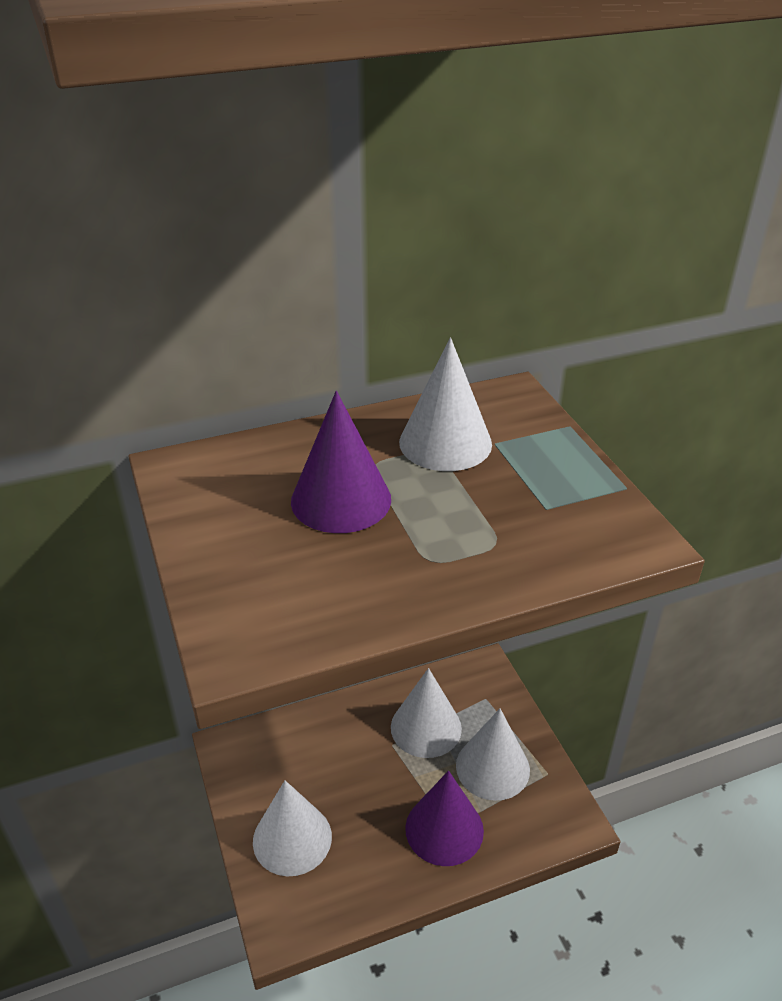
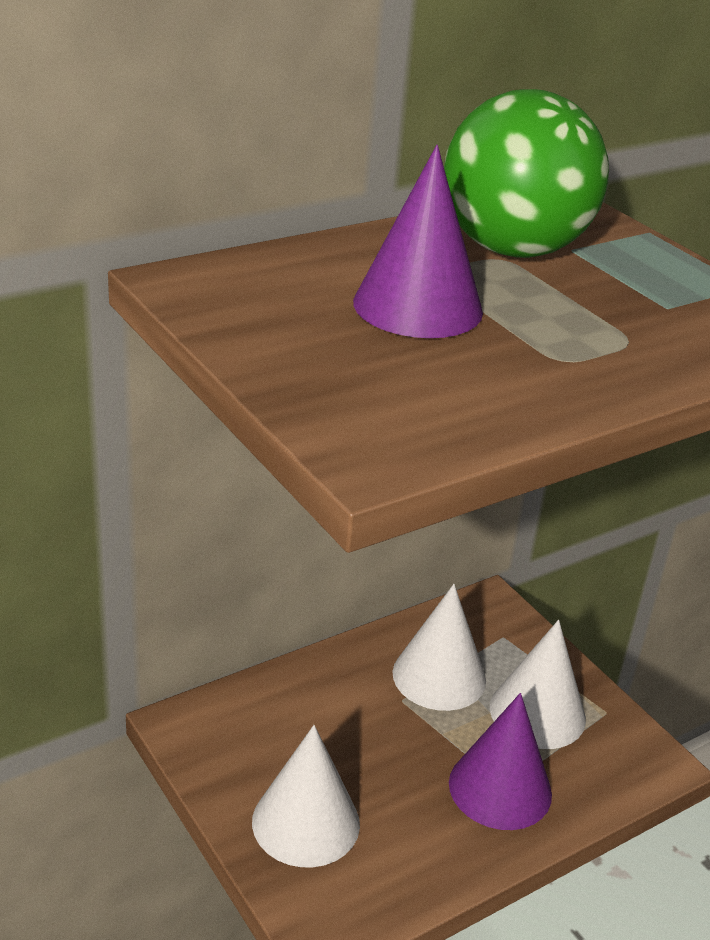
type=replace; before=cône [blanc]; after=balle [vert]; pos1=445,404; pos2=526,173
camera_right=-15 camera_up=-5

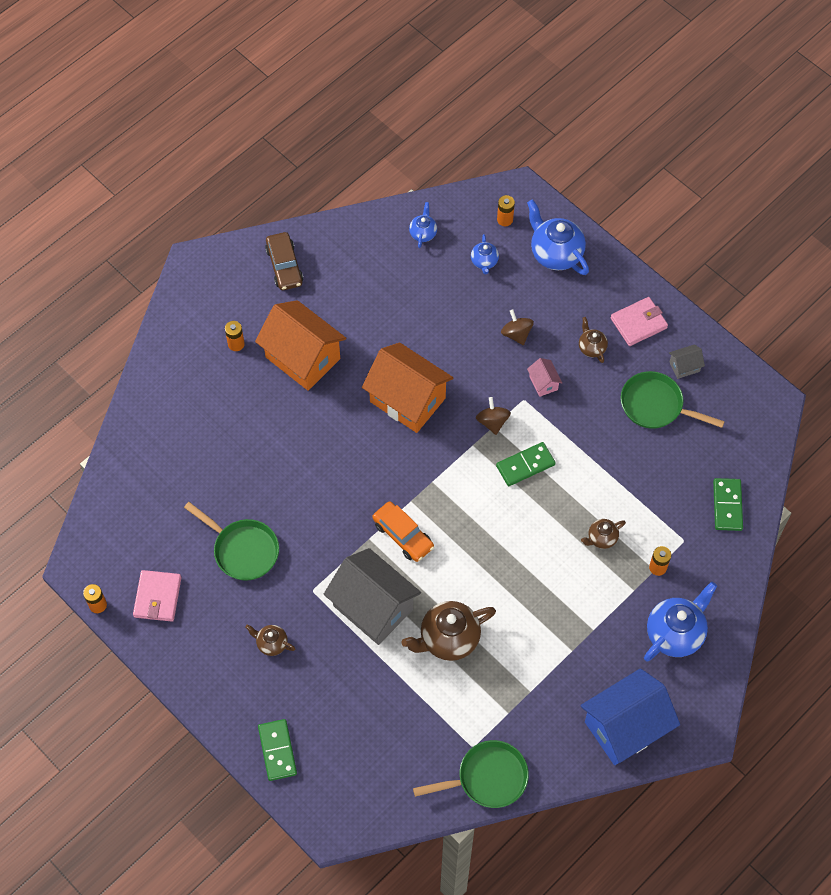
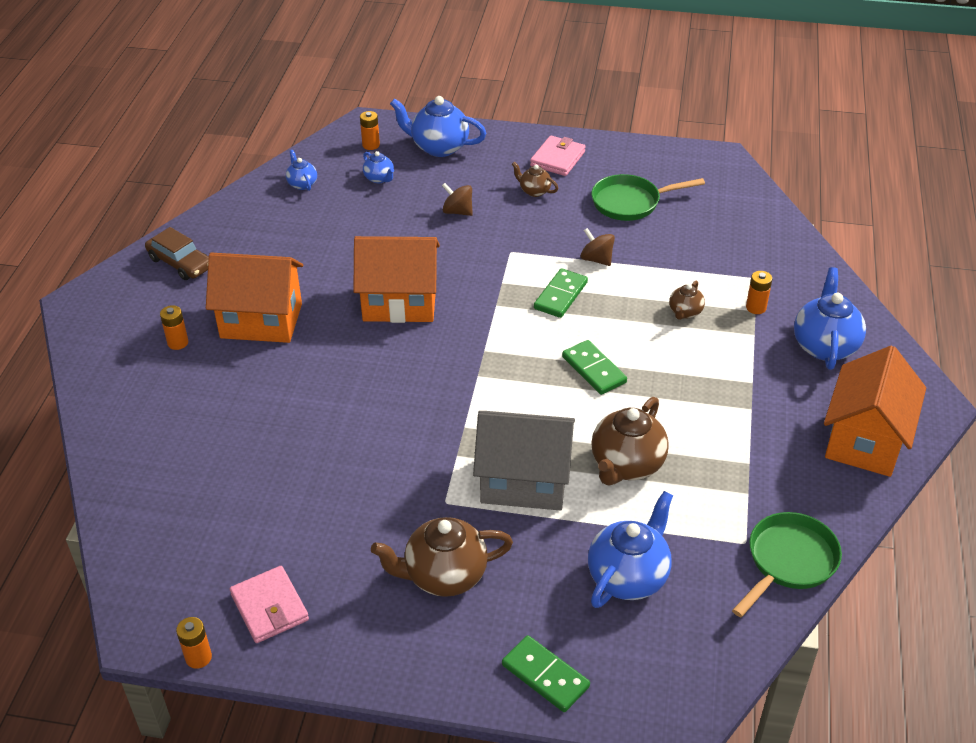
type=delete; before=poêle [vert]; pos1=231,541
type=resize; before=théière [marron]; pos1=270,640; pos2=442,557; scale=1.91
type=delete; before=voiture [orange]; pos1=403,531
type=move; before=toupie [marron]; pos1=493,416; pos2=597,247
type=delete; before=maison [rose]; pos1=544,377
type=recolor; before=maison [bleu]; after=maison [orange]; pos1=630,716; pos2=875,411
type=delete; before=maison [gris]; pos1=687,361
type=move; before=domino [vert]; pos1=728,504; pos2=594,367
type=insert; after=théière [bleu]; pos2=630,549
camera_right=-35 camera_up=-20

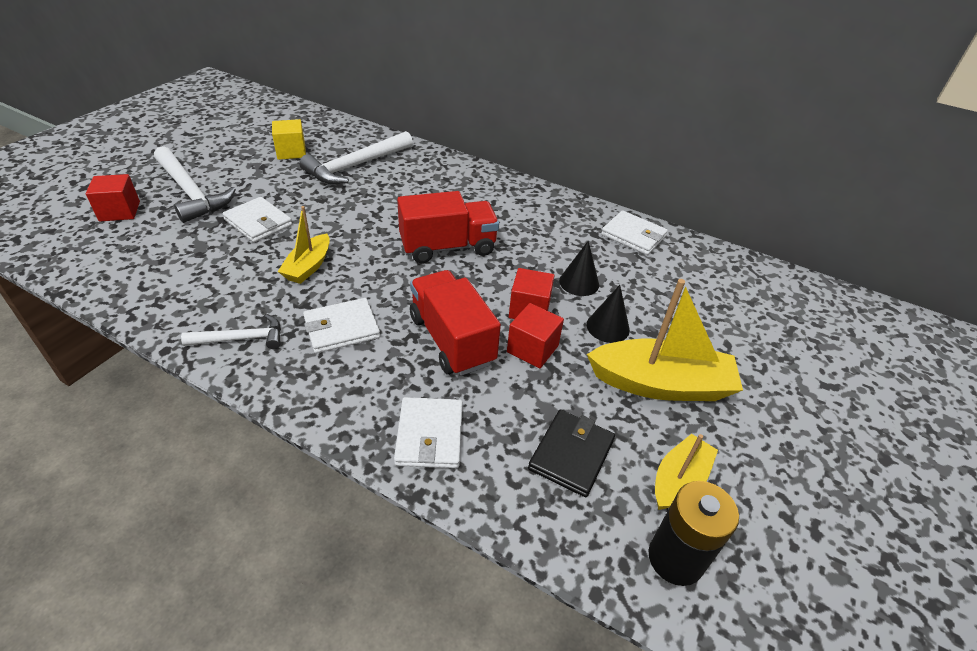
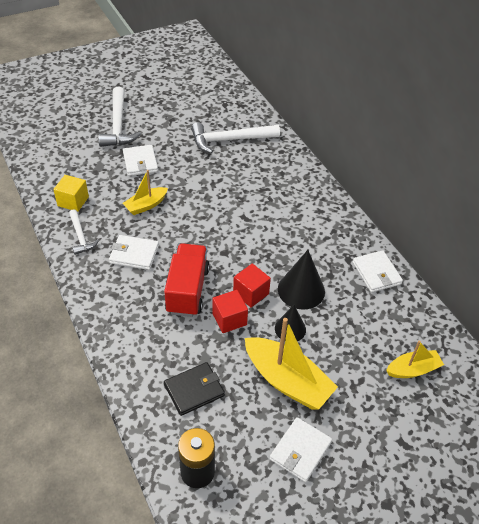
type=delete; before=cube [rouge]; pos1=113,198
type=rotate; before=marteau [blanc]; pos1=231,332; pos2=84,232; turn=45
type=move; before=cube [jaune]; pos1=289,139; pos2=71,193
type=move; before=portefeuille [blanc]; pos1=428,432; pos2=301,449
type=delete; before=camion [rouge]; pos1=448,227
type=resize; before=cône [noir]; pos1=579,268; pos2=301,280; scale=1.58
type=move; before=bateau [jaune]; pos1=686,472; pos2=415,359
camera_right=35 camera_up=5

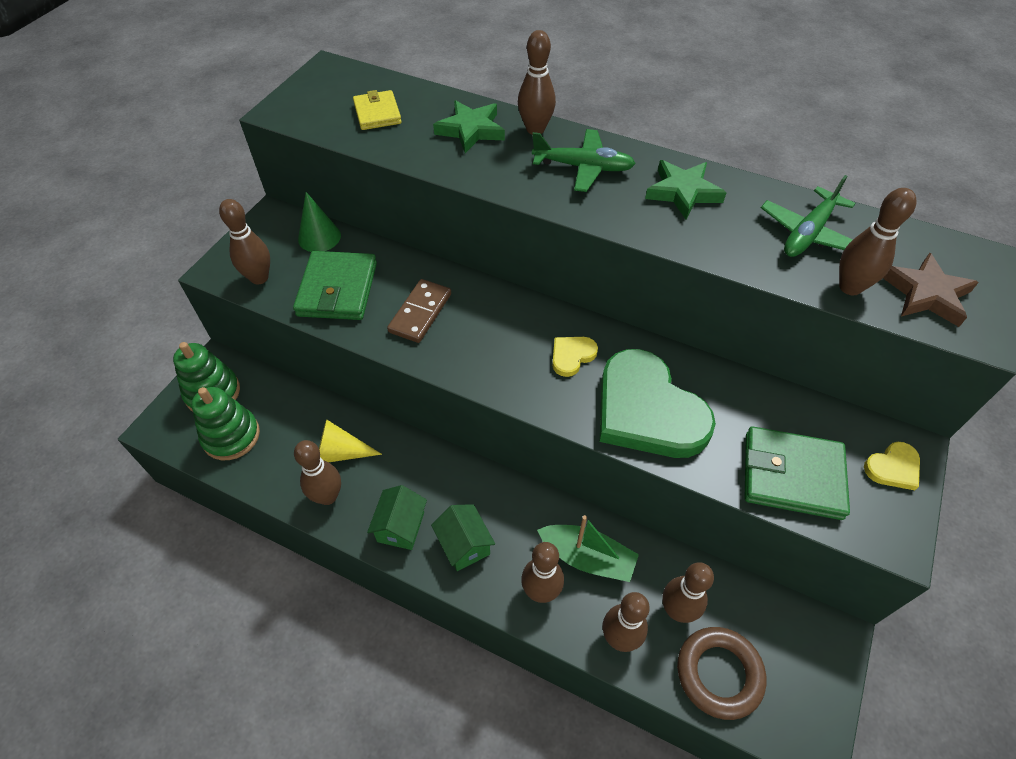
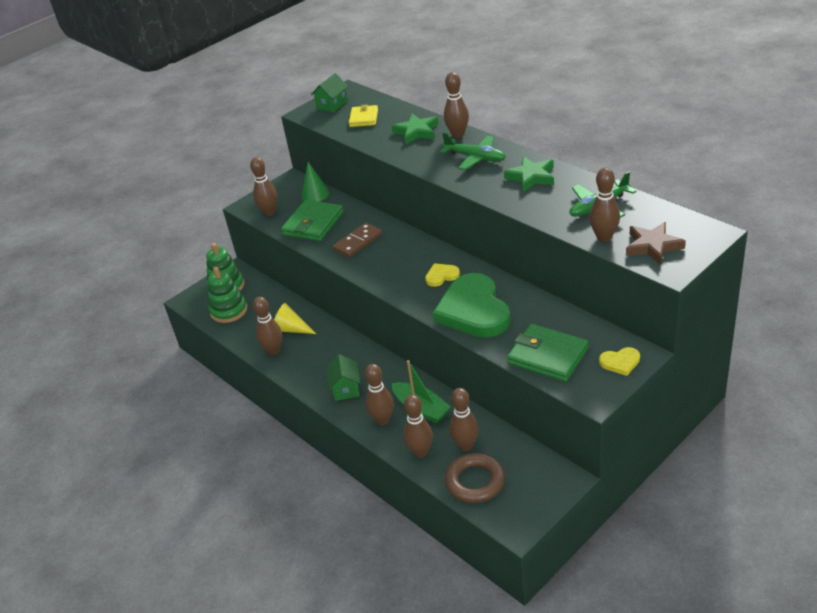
type=move; before=maison [vert]; pos1=397,517; pos2=329,92
camera_right=25 camera_up=-15

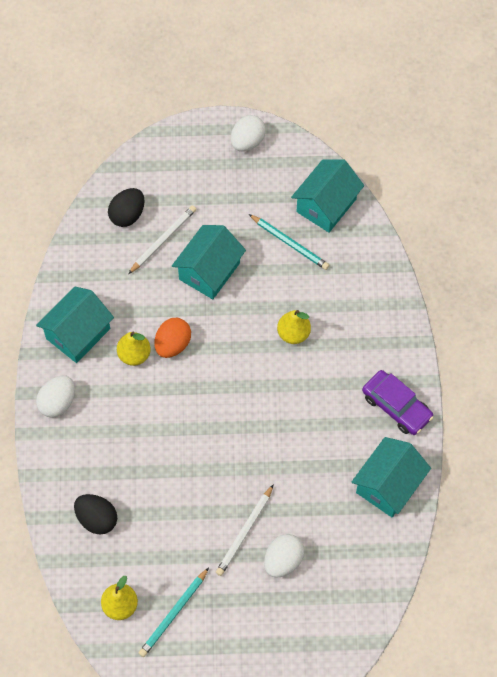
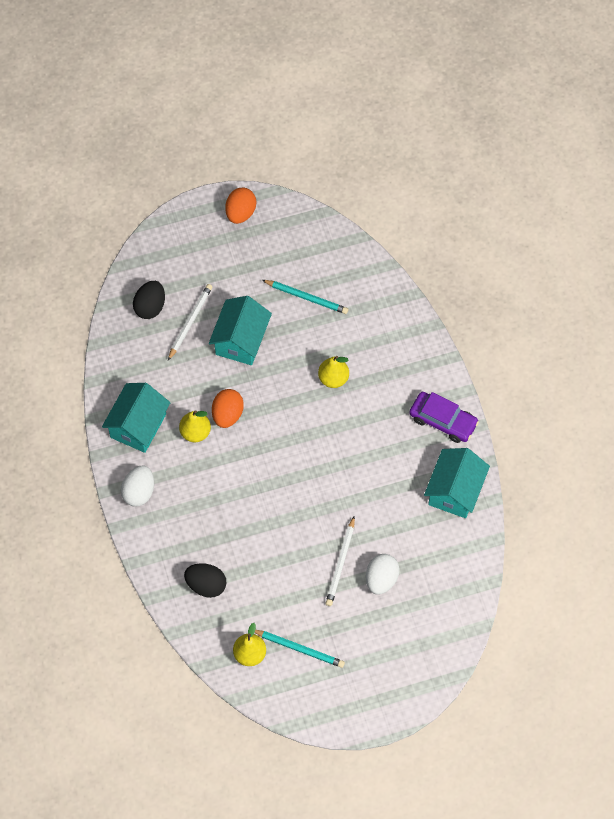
type=rotate; before=crayon [turquoise]; pos1=174,612; pos2=299,649; turn=-90
type=recolor; before=œuf [blanc]; after=œuf [orange]; pos1=248,133; pos2=241,206
type=delete; before=maison [turquoise]; pos1=327,195
camera_right=-15 camera_up=0

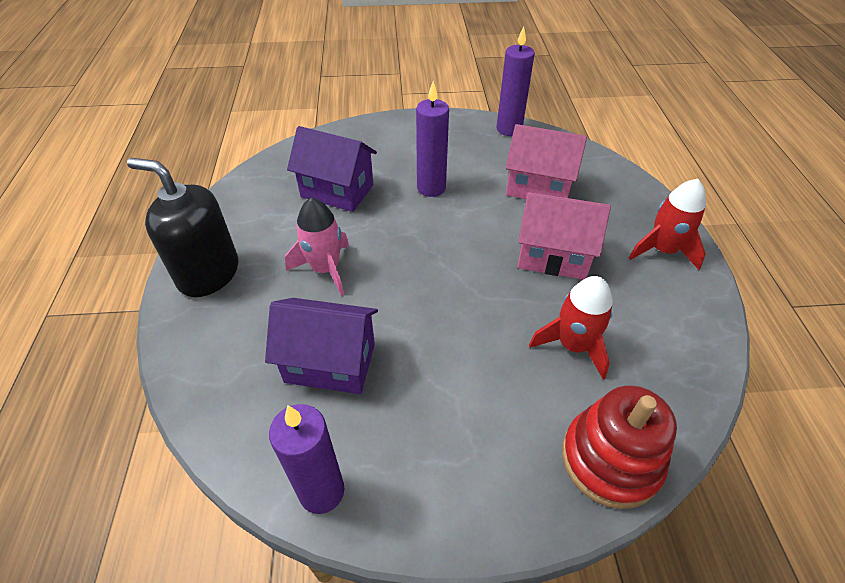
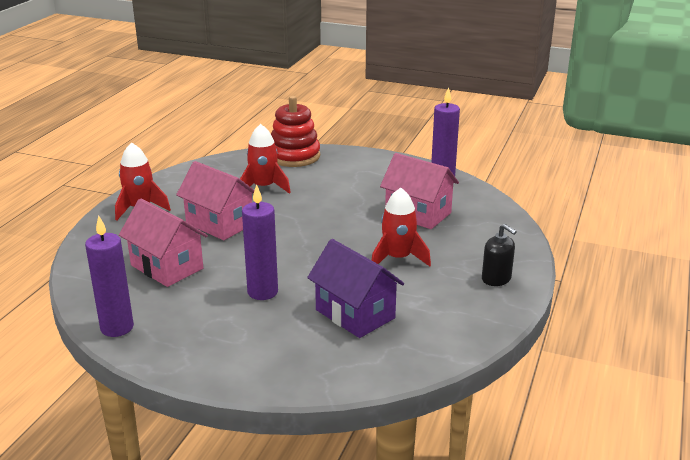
type=resize; before=distributeur de savon [noir]; pos1=183,227; pos2=499,255; scale=0.54
type=recolor; before=maison [violet]; after=maison [rose]; pos1=321,346; pos2=419,191
type=recolor; before=fusée [rose]; after=fusée [rouge]; pos1=317,247; pos2=401,227
camera_right=-155 camera_up=-20

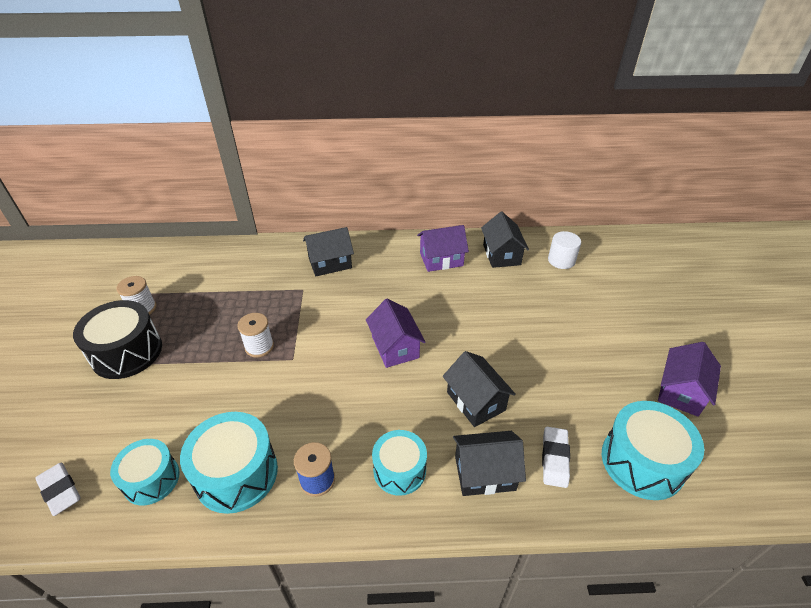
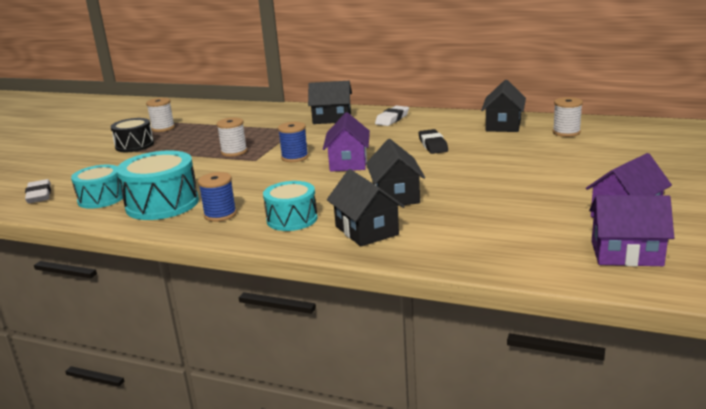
type=resize; before=tambour [noir]; pos1=117,339; pos2=132,135; scale=0.66
type=move; before=maison [violet]; pos1=443,248; pos2=631,230
type=rotate; before=maison [noir]; pos1=489,463; pos2=366,208; turn=45
type=move; before=gomme [blanc]; pos1=556,457; pos2=392,115
type=replace; before=cylindre [blanc]; after=bobine [blanc]; pos1=564,250; pos2=568,117
type=delete; before=tambour [turquoise]; pos1=653,450
type=insert; after=bobine [bleu]; pos2=293,142
type=insert; after=gomme [noir]; pos2=433,141
camera_right=25 camera_up=-20

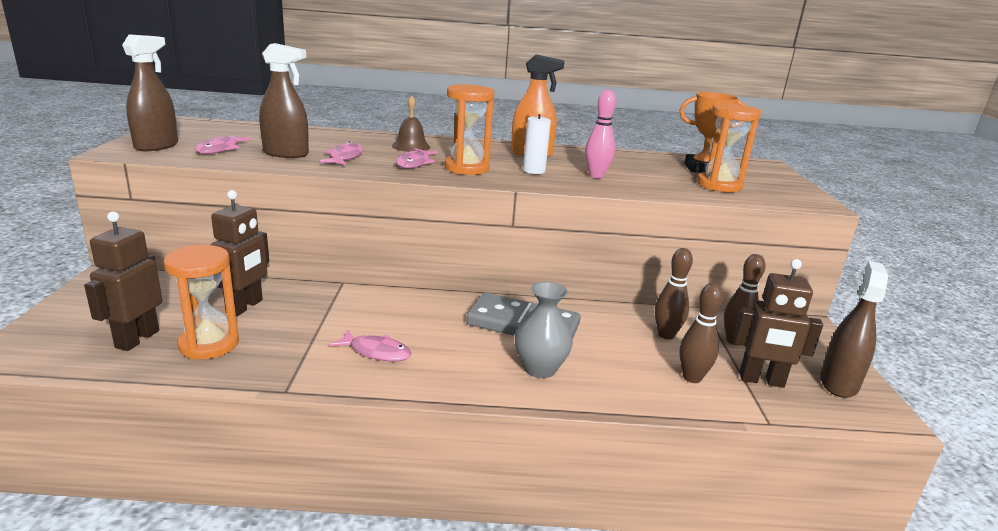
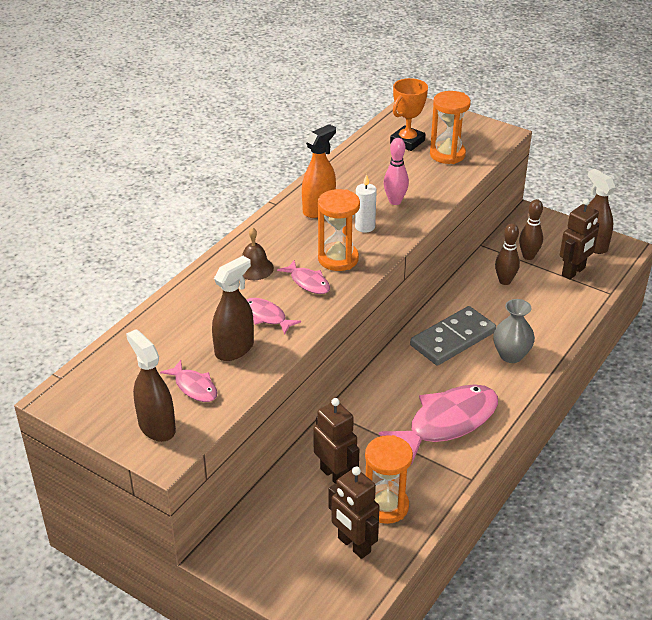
type=resize; before=poisson [rose]; pos1=370,346; pos2=438,424; scale=2.08
type=delete; before=quille [marron]; pos1=701,333
camera_right=-55 camera_up=15

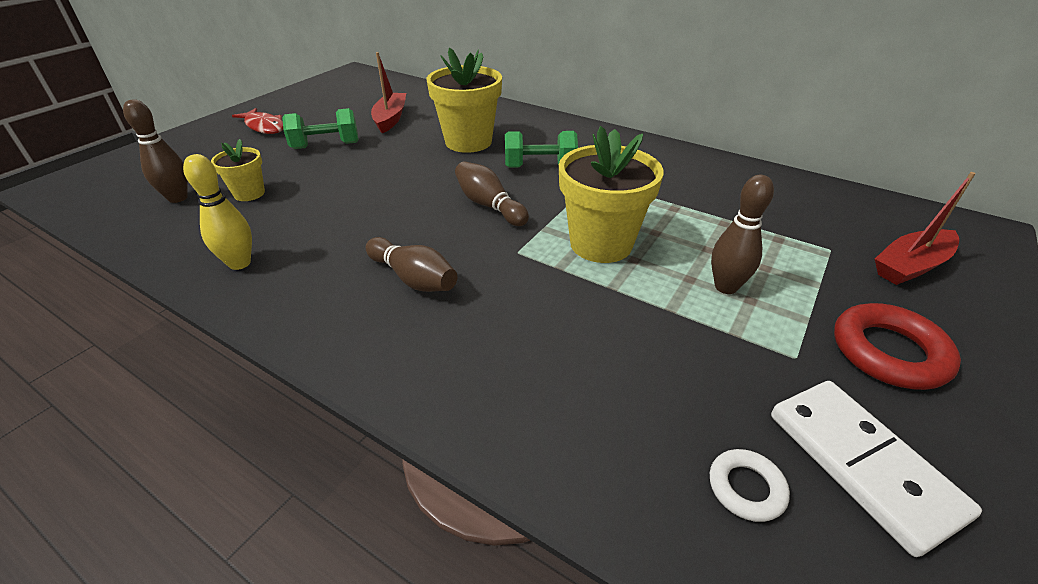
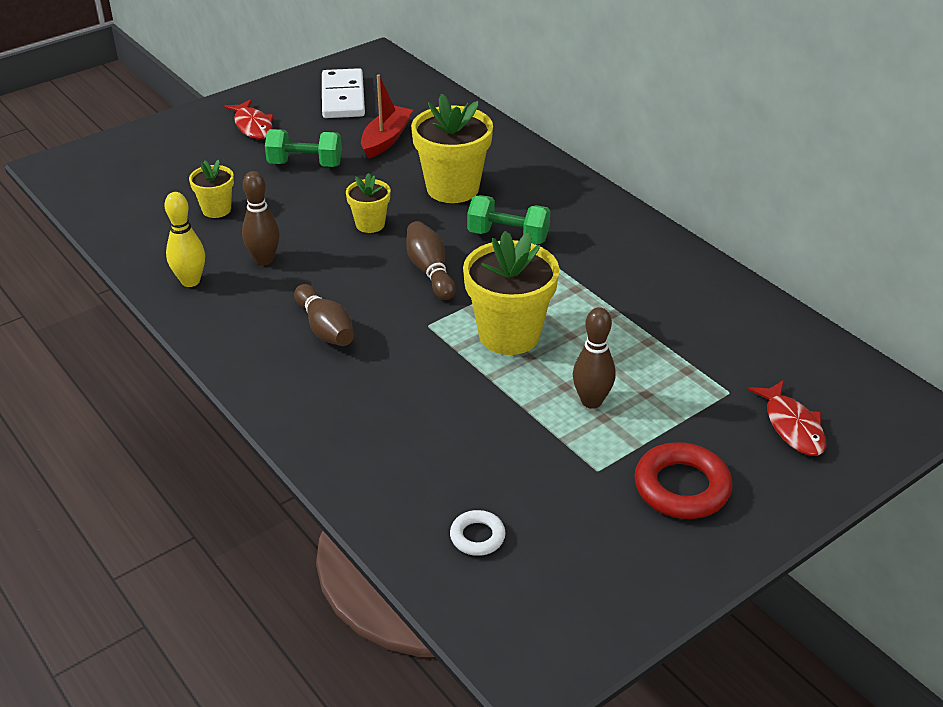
type=move; before=quille [marron]; pos1=155,151; pos2=261,218
type=move; before=domino [blanc]; pos1=876,469; pos2=343,93
type=replace; before=bateau [rouge]; after=poisson [rouge]; pos1=925,228; pos2=787,418
type=insert; after=pot de fleurs [jaune]; pos2=368,203
camera_right=20 camera_up=0

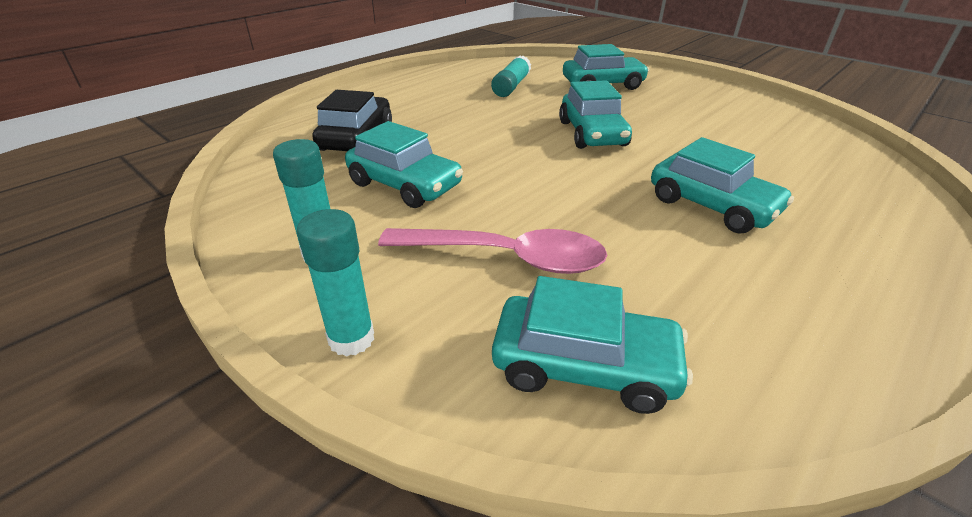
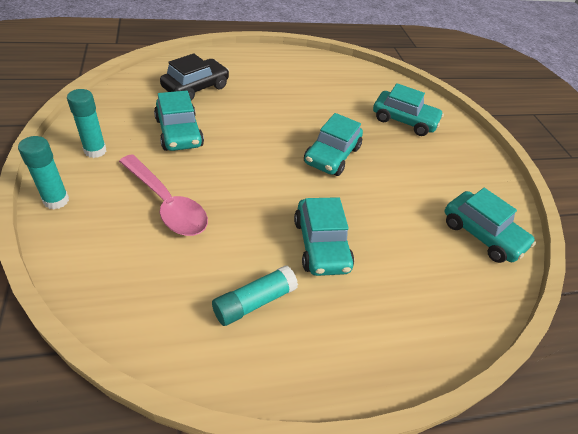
type=move; before=bâton de colle [turquoise]; pos1=511,76; pos2=255,295
type=move; before=voiture [turquoise]; pos1=592,345; pos2=490,225
camera_right=30 camera_up=10

